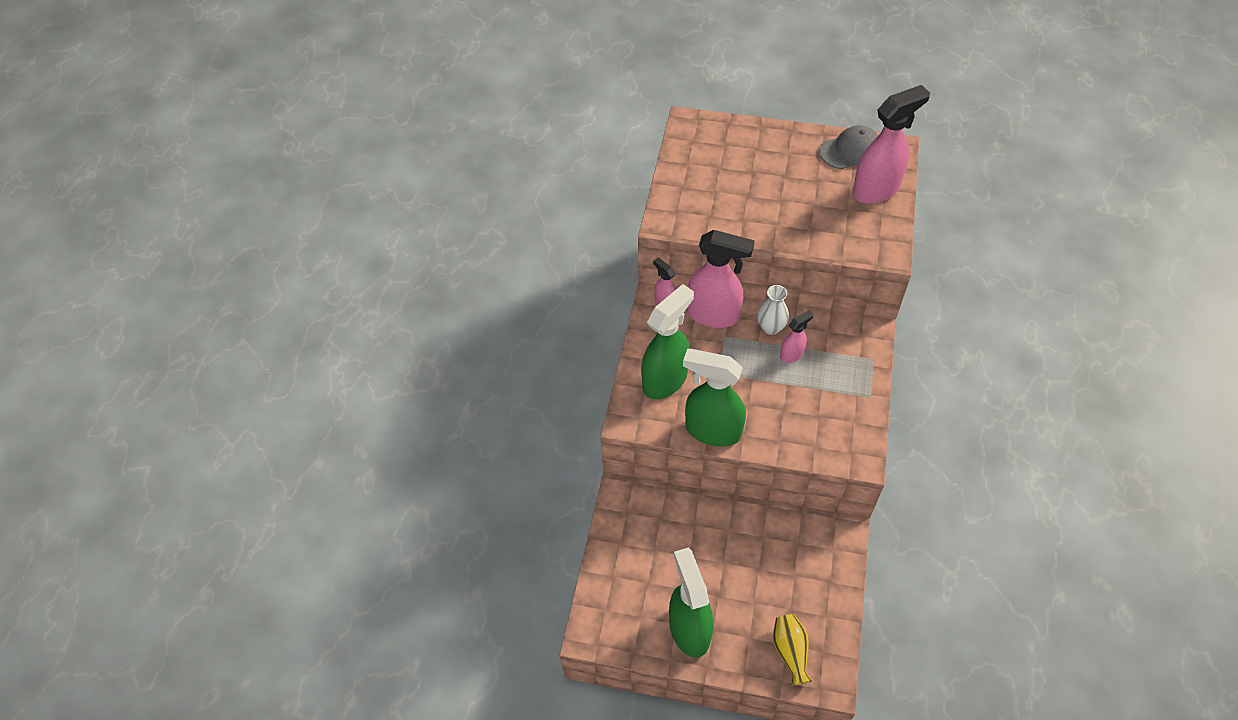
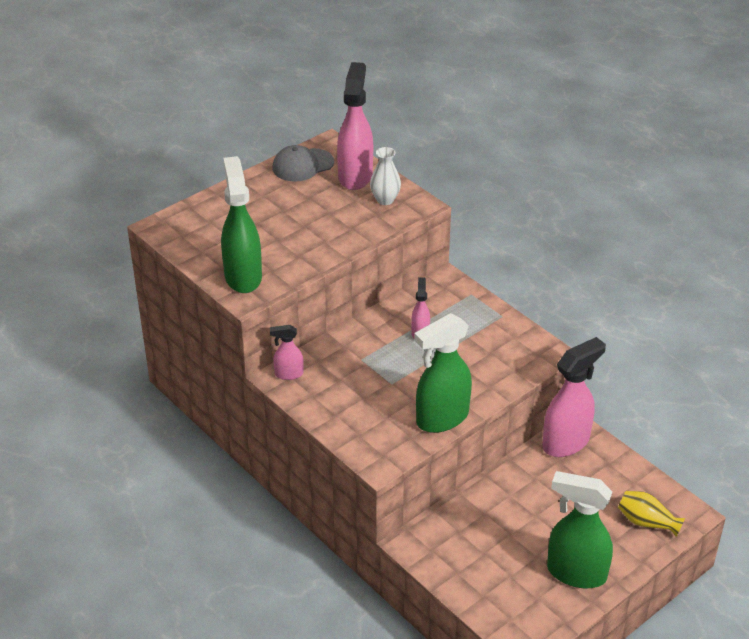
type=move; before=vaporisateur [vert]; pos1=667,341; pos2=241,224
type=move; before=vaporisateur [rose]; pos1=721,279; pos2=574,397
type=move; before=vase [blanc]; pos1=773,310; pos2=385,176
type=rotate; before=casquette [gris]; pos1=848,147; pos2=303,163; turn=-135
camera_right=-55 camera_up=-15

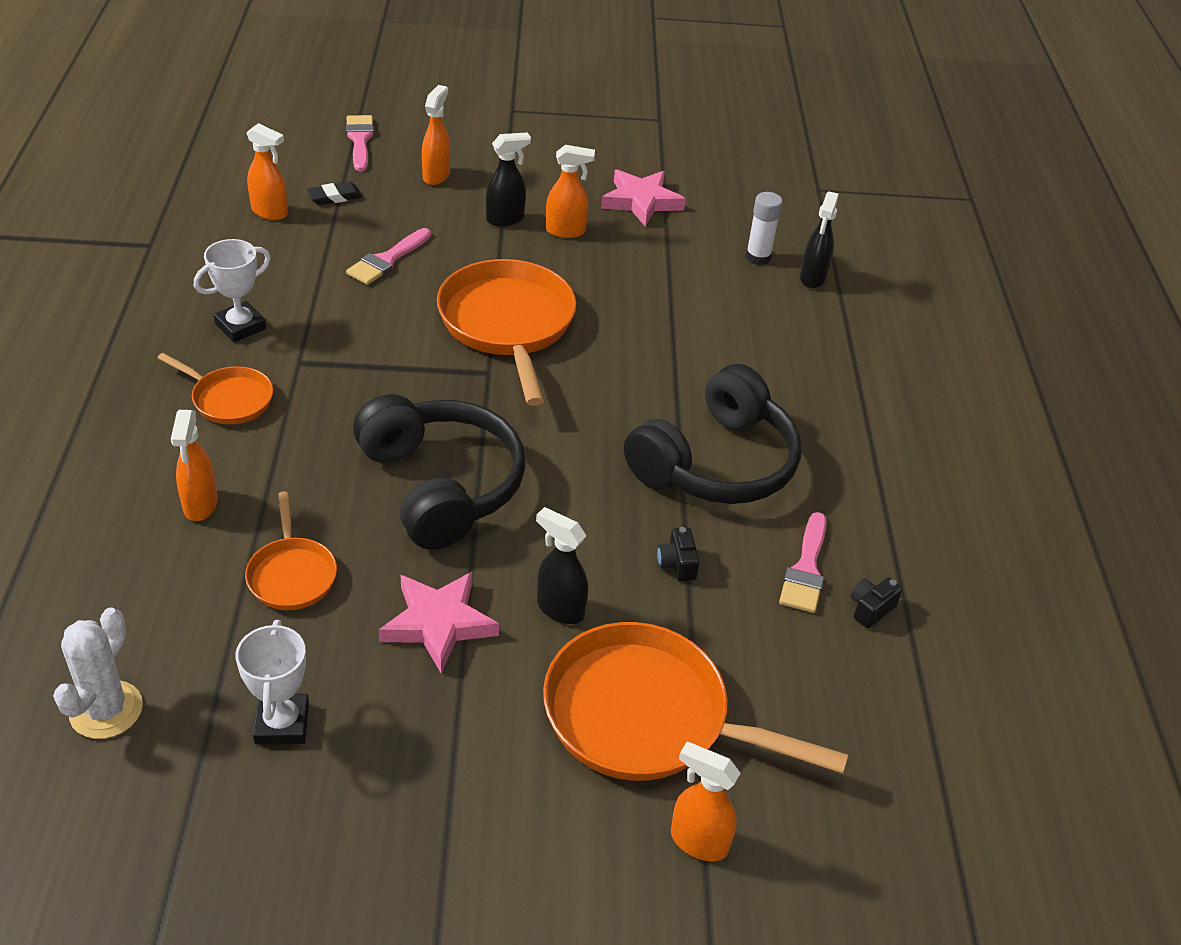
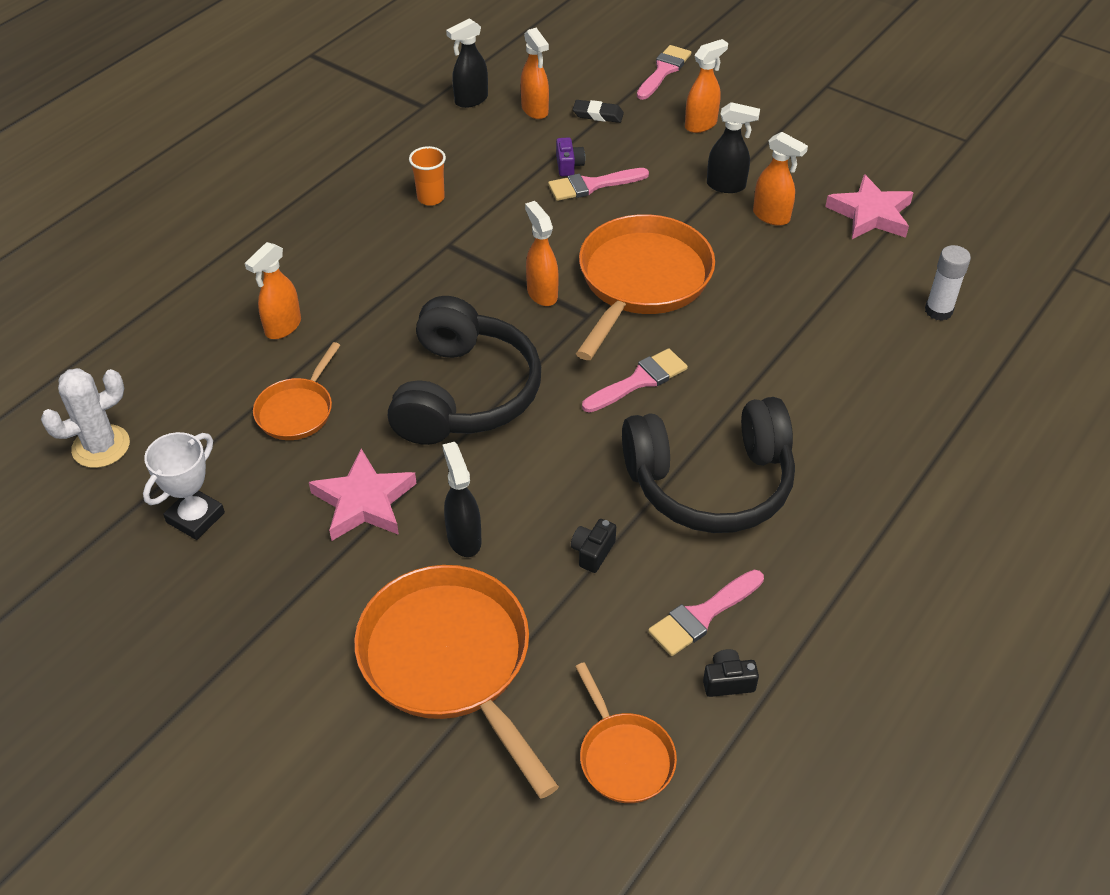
type=move; before=poêle [orange]; pos1=215,388; pos2=626,732
type=replace; before=trophée [blanc]; after=gobelet [orange]; pos1=232,290; pos2=427,176
type=move; before=vaporisateur [orange]; pos1=705,801; pos2=542,253
type=move; before=vaporisateur [noir]; pos1=819,240; pos2=467,63
type=insert; after=appareil photo [violet]; pos2=570,156
type=insert; after=pinceau [rose]; pos2=635,380
camera_right=40 camera_up=5

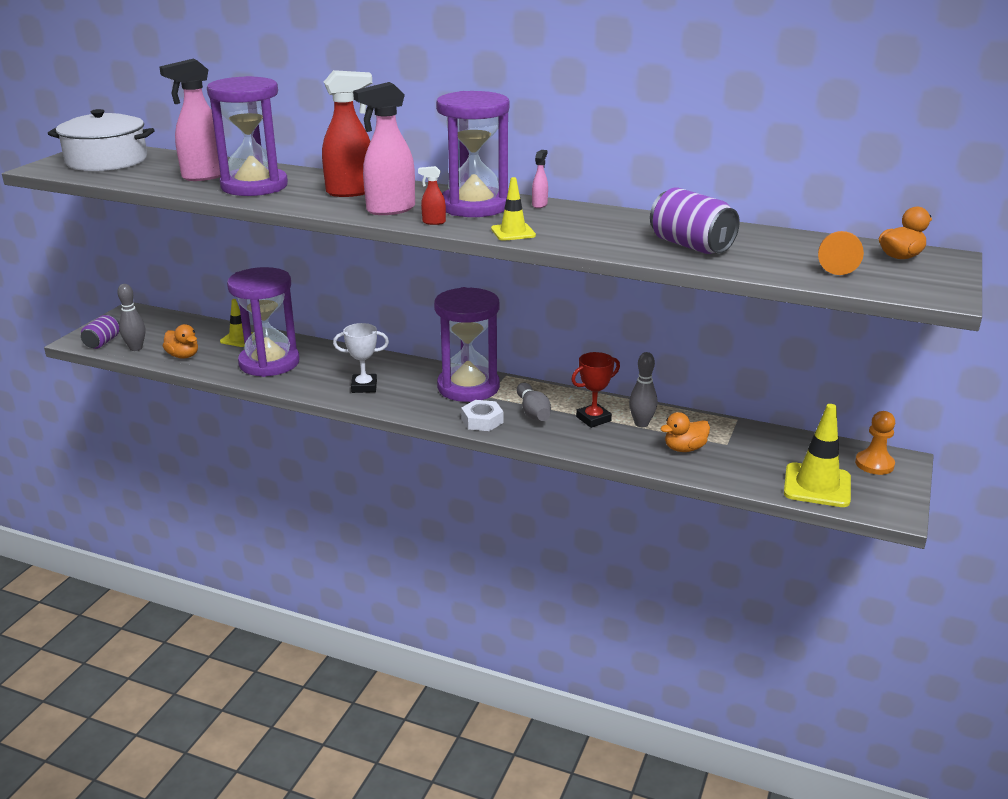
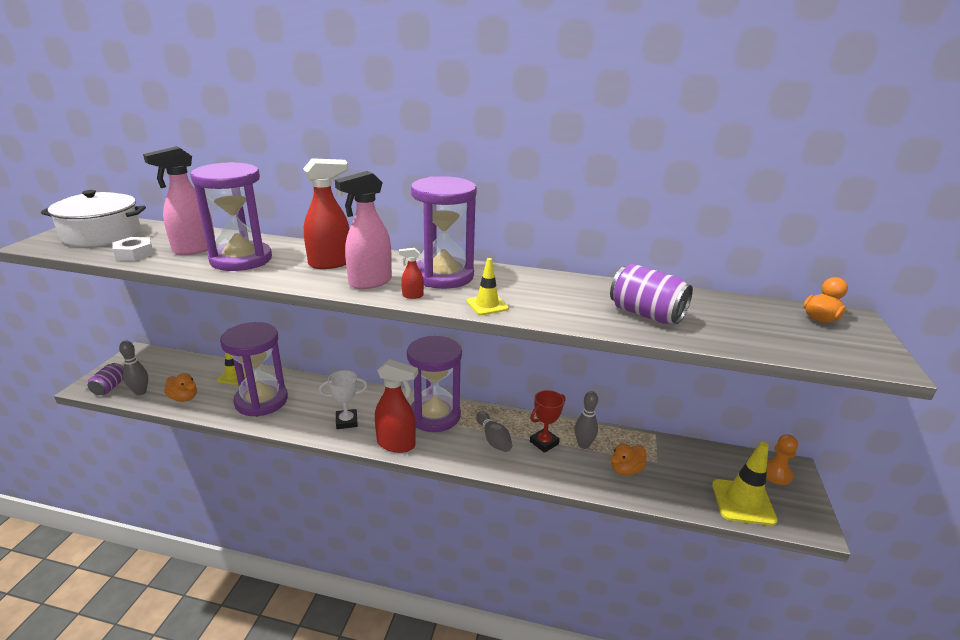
type=move; before=écrou [blanc]; pos1=482,415; pos2=133,249
type=delete; before=vaporisateur [rose]; pos1=540,179
type=delete; before=pion [orange]; pos1=841,253
type=insert; after=vaporisateur [rouge]; pos2=396,406
camera_right=-10 camera_up=0

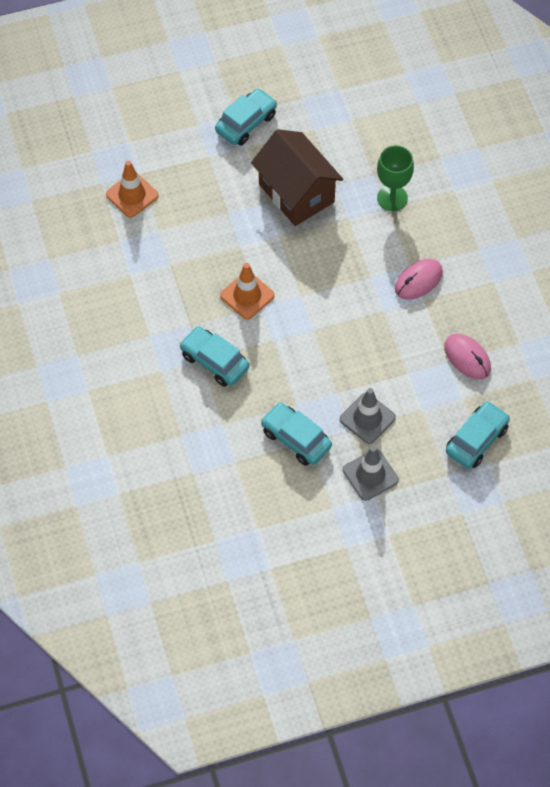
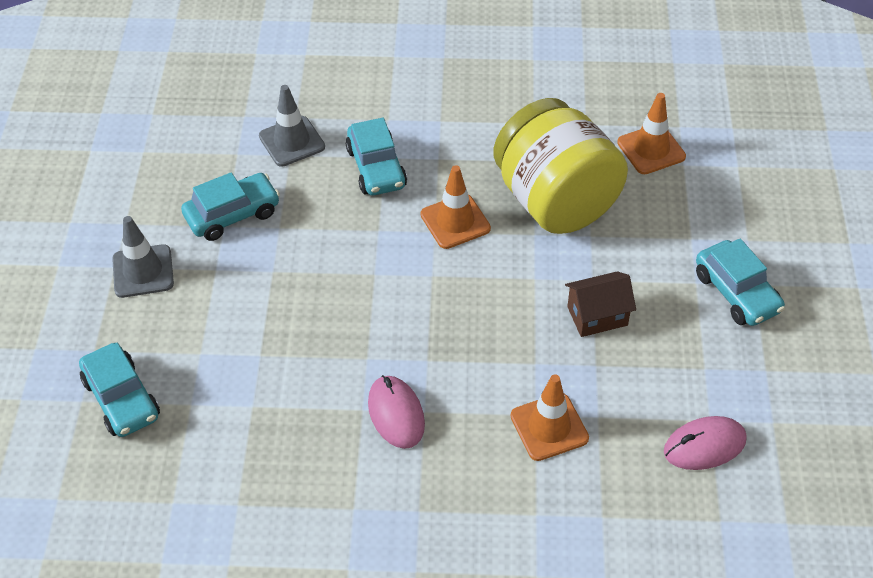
type=rotate; before=voiture [turquoise]; pos1=214,356; pos2=376,156; turn=105
type=resize; before=maison [marron]; pos1=297,177; pos2=600,304; scale=0.55
type=move; before=cône de chantier [gris]; pos1=368,416; pos2=292,126
type=replace; before=verre à pied [vert]; after=cône de chantier [orange]; pos1=395,178; pos2=550,417
type=move; before=souris [rose]; pos1=467,356; pos2=705,443
type=insert; after=bocal [jaune]; pos2=560,166
camera_right=110 camera_up=-10

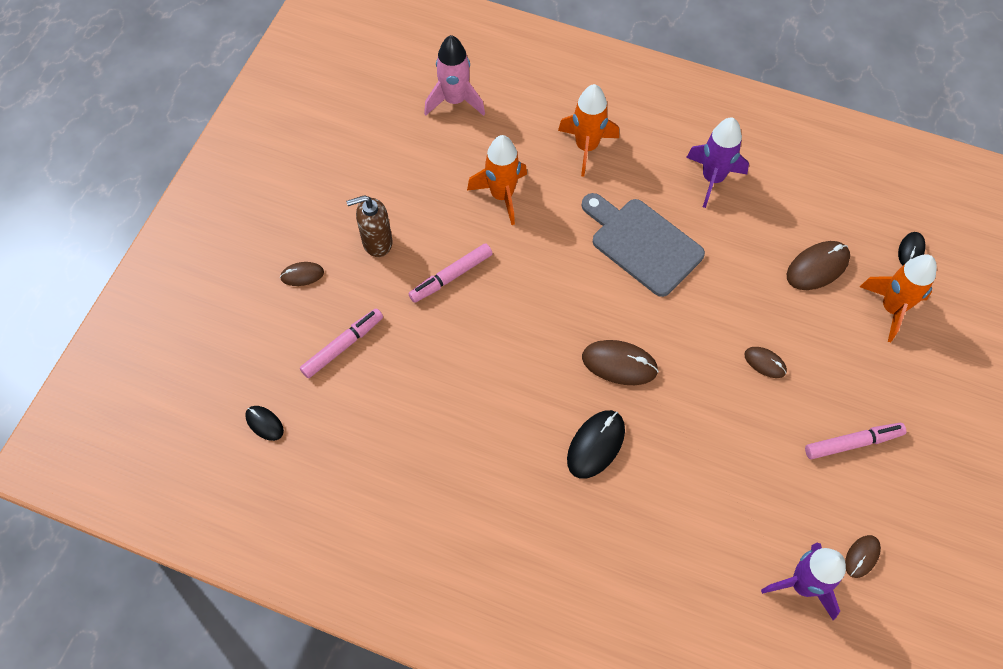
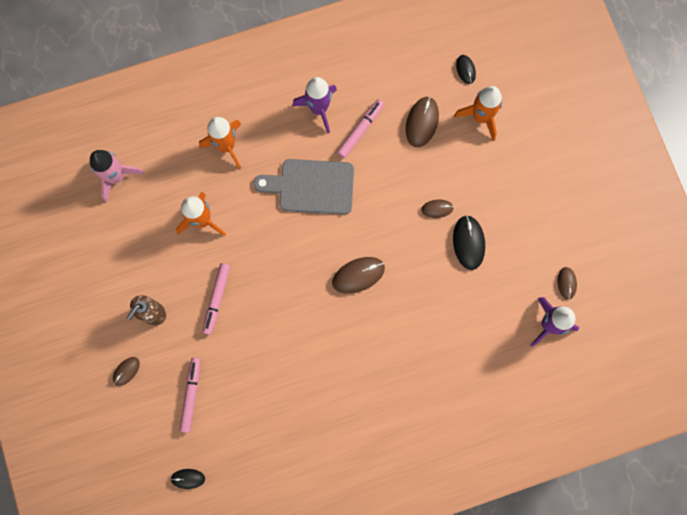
type=move; before=souris [noir]; pos1=596,444; pos2=469,242
type=move; before=feutre [rose]; pos1=855,441; pos2=360,128
camera_right=-40 camera_up=15

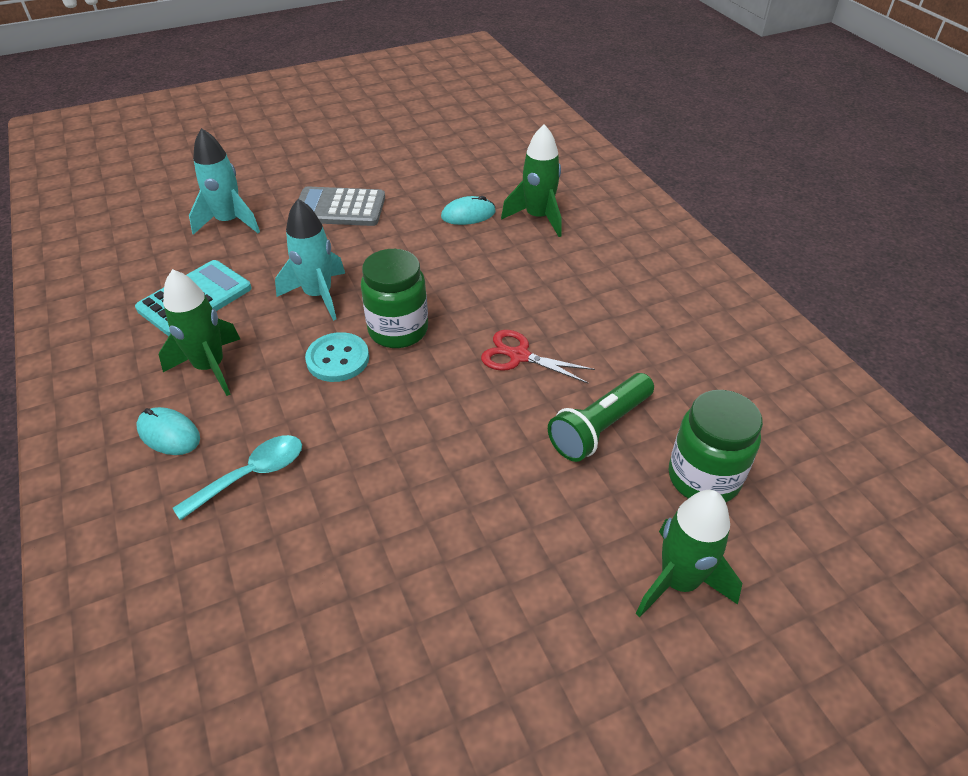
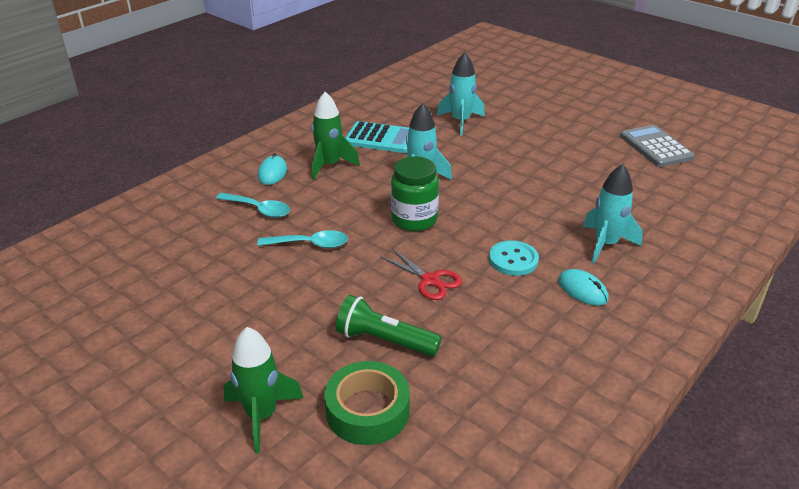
type=move; before=calculatrice [gris]; pos1=342,206; pos2=657,146
type=move; before=bouton [turquoise]; pos1=337,357; pos2=514,258
type=move; before=souris [turquoise]; pos1=468,210; pos2=583,287
type=rotate; before=ciseaux [rouge]; pos1=538,356; pos2=421,274; turn=135
type=recolor; before=fusée [vert]; after=fusée [turquoise]; pos1=531,180; pos2=613,214
type=replace; before=bocal [vert]; after=ruban adhésif [vert]; pos1=716,446; pos2=367,403
type=insert; after=cuillère [turquoise]; pos2=302,239
camera_right=65 camera_up=-10

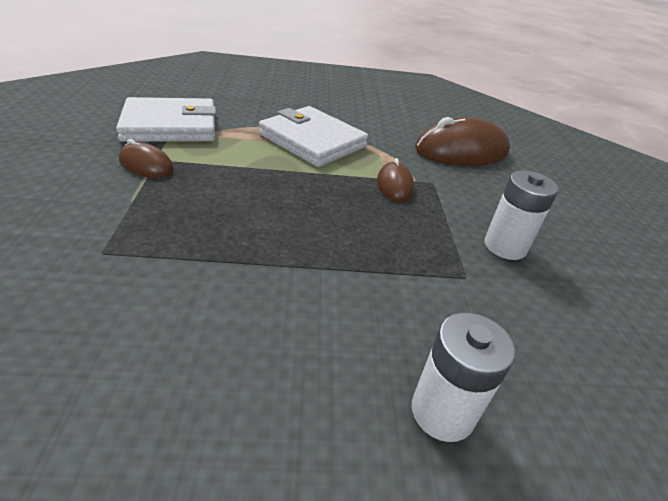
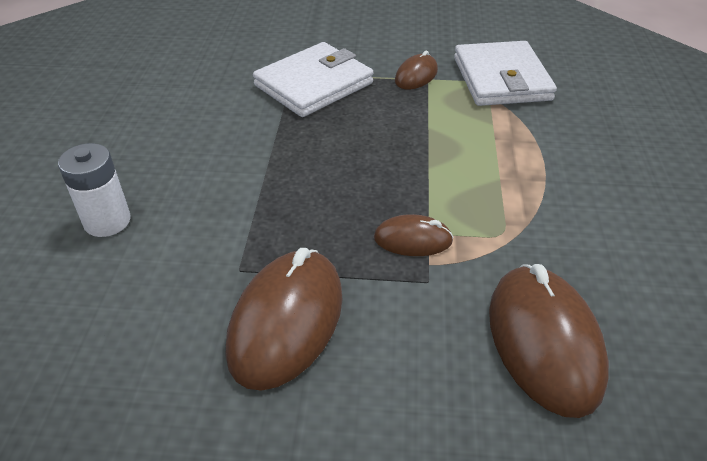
type=move; before=portefeuille [blanc]; pos1=313,136; pos2=313,79
type=replace; before=pile [blanc]; after=souris [marron]; pos1=522,215; pos2=284,319
camera_right=100 camera_up=5

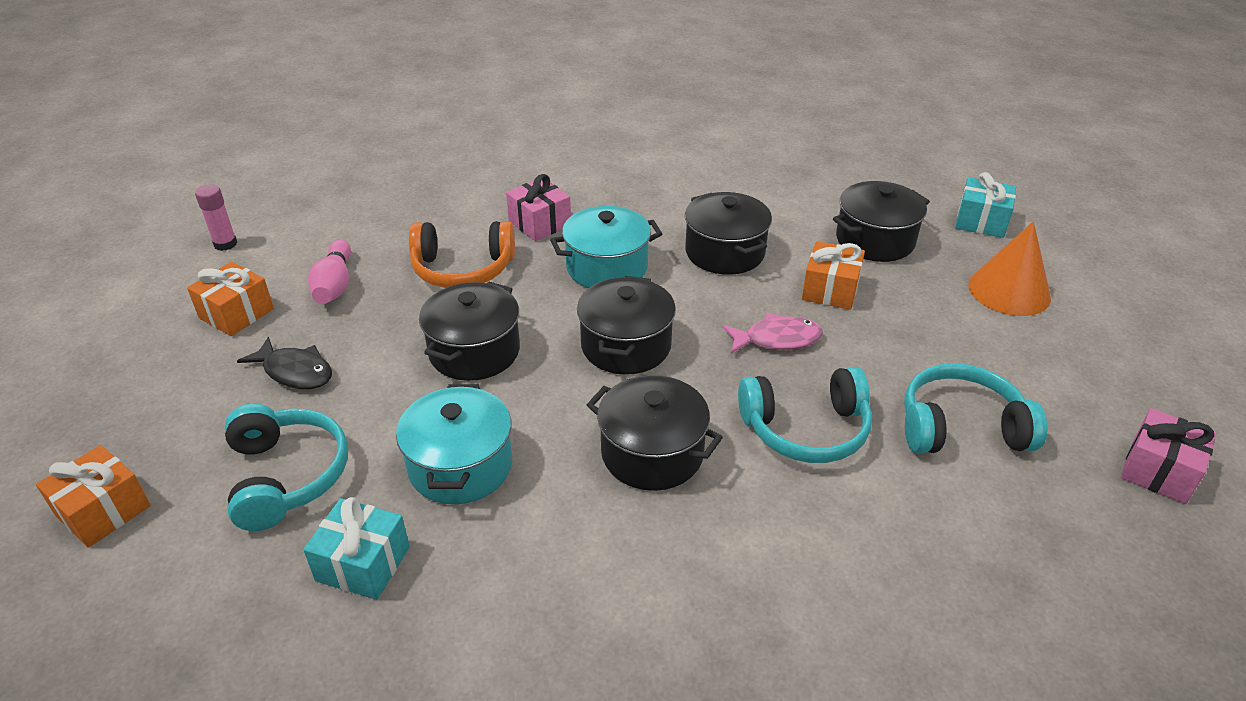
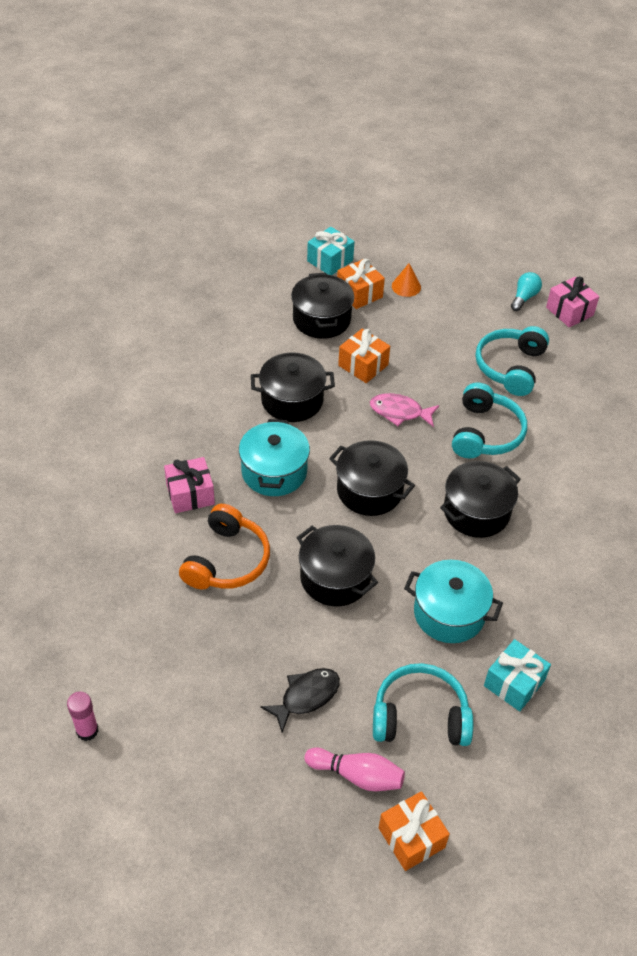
type=move; before=cadeau [orange]; pos1=230,299; pos2=361,284
type=move; before=quille [rose]; pos1=329,272; pos2=355,769
type=rotate; before=poisson [rose]; pos1=772,333; pos2=404,410; turn=-90
type=resize; before=cône [orange]; pos1=1009,269; pos2=406,280; scale=0.55
type=insert; after=ampoule [turquoise]; pos2=526,291
camera_right=-70 camera_up=10

